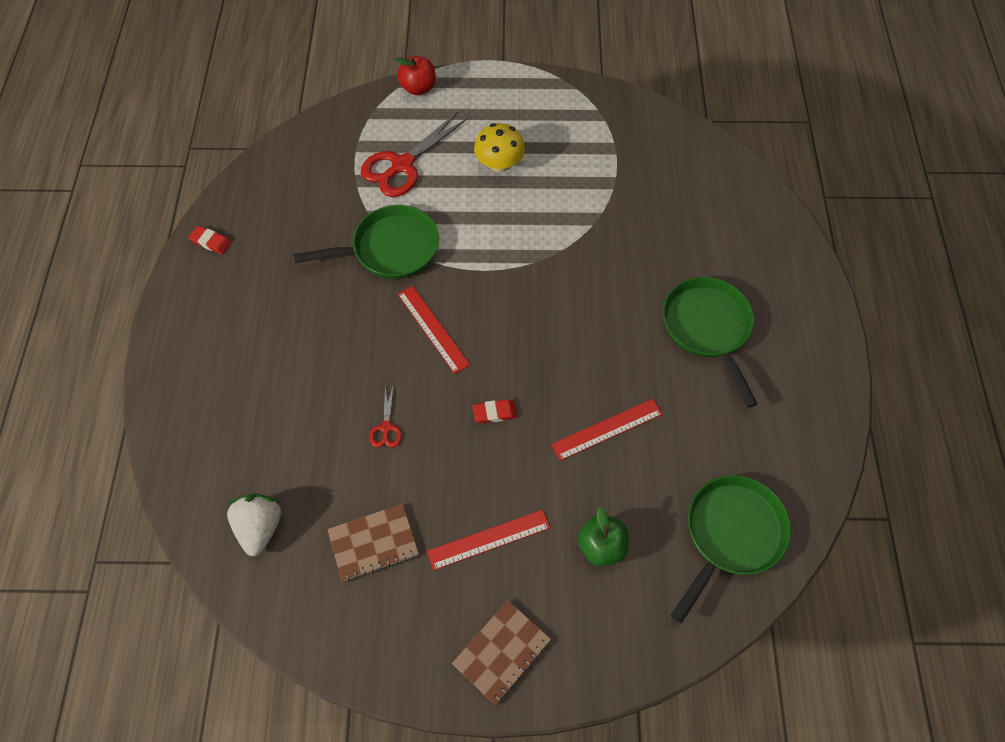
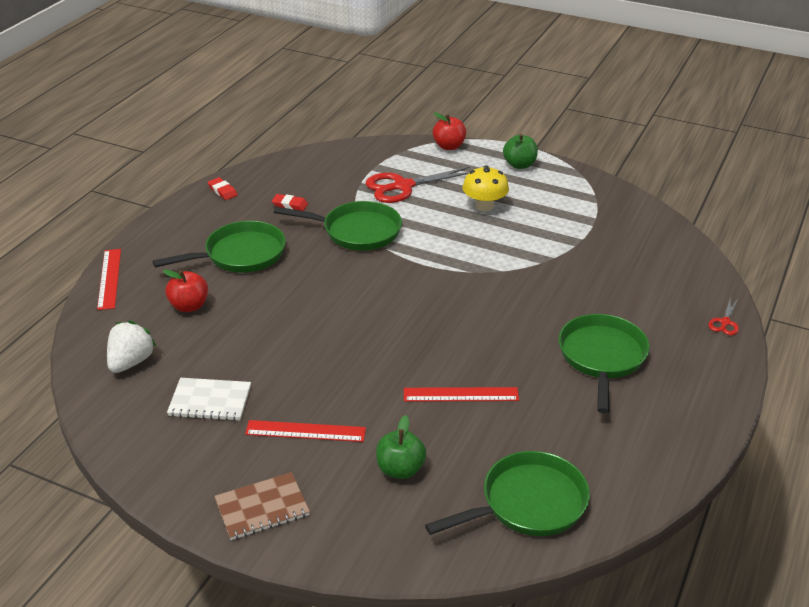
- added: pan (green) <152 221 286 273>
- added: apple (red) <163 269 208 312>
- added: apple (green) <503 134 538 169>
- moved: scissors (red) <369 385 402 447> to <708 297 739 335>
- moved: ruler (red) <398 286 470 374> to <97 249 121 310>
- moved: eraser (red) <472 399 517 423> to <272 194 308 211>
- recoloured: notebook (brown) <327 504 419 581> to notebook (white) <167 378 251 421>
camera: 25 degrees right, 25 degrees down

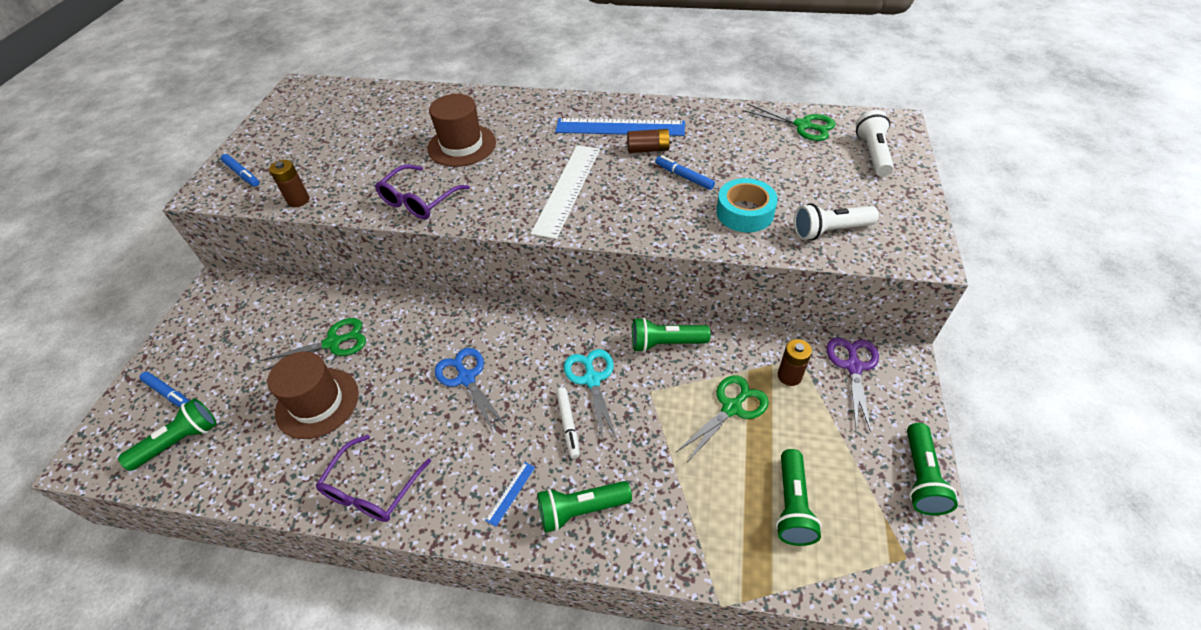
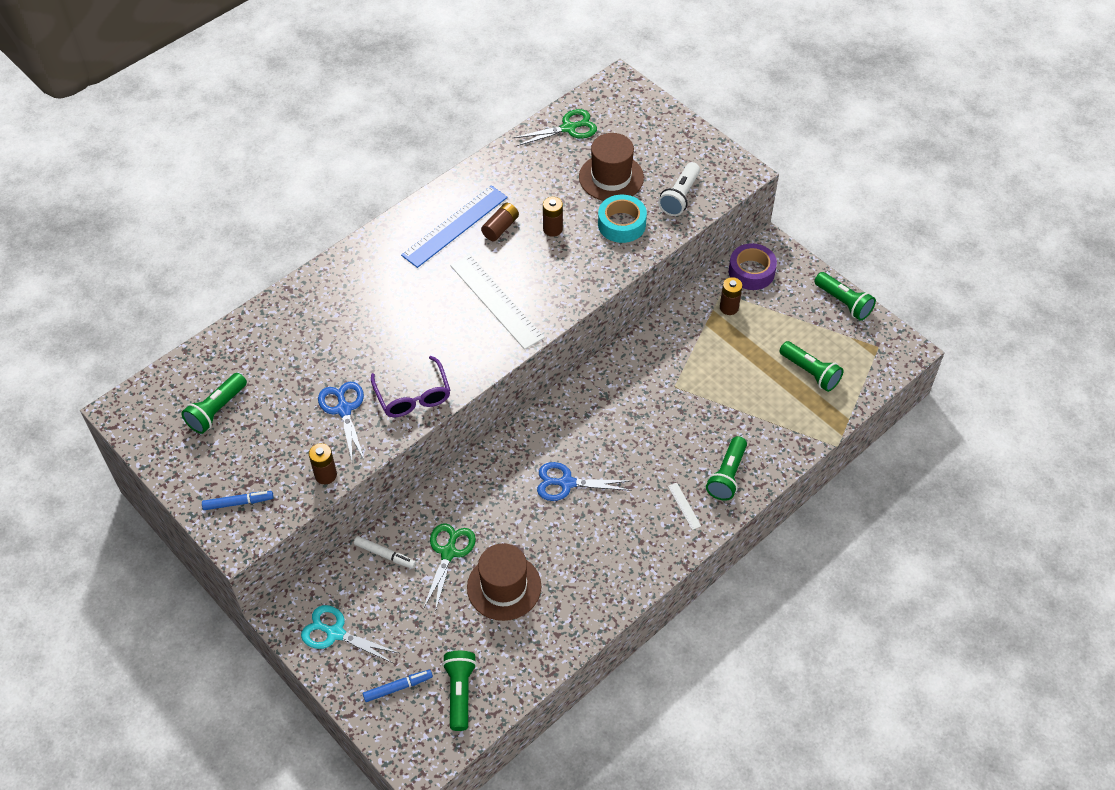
- removed: glasses (purple) <315 434 431 522>
- removed: scissors (green) <676 375 769 462>
- removed: flashlight (white) <856 110 894 176>
- added: scissors (blue) <318 382 365 461>
- moved: hat (brown) <427 94 496 167> to <579 133 644 201>
- moved: marker (white) <556 387 580 459> to <354 536 416 569>
- moved: scissors (turquoise) <564 349 618 442> to <301 605 399 664>
- moved: flashlight (green) <632 317 710 352> to <181 373 247 434>
- replaced: marker (blue) <655 156 715 190> to battery (brown) <543 197 563 237>
- replaced: scissors (purple) <827 337 879 432> to tape (purple) <729 243 777 290>
- recoloured: ruler (blue) <485 462 535 527> to ruler (white) <668 483 701 530>
camera: 55 degrees left, 5 degrees up

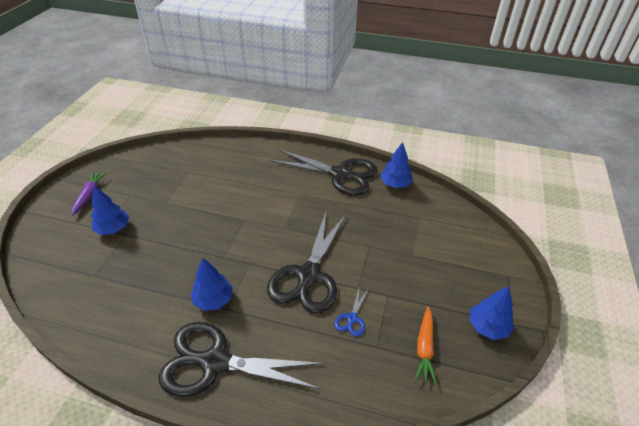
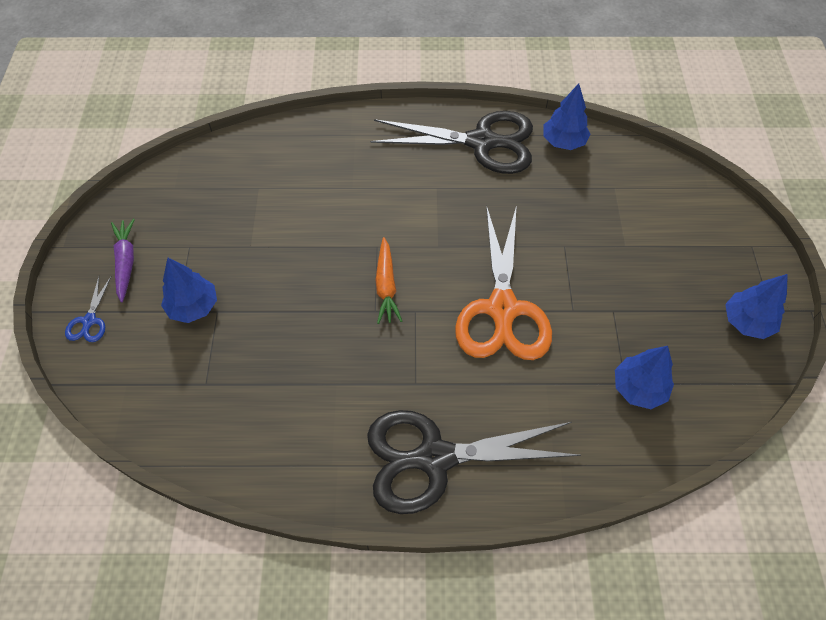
- moved: tree (blue) <191 258 233 311> to <615 346 674 409>
- moved: scissors (blue) <334 285 369 336> to <65 277 111 342>
- moved: carrot (orange) <415 307 437 384> to <375 237 402 324>
- recoloured: scissors (black) <267 212 346 314> to scissors (orange) <455 205 552 360>
camera: 15 degrees left, 15 degrees up

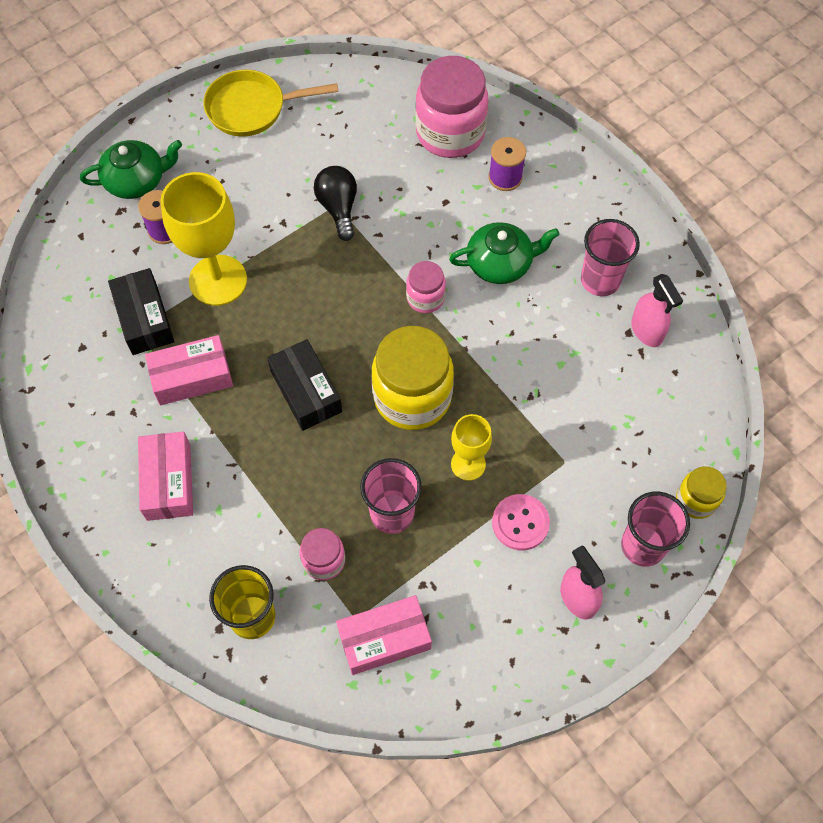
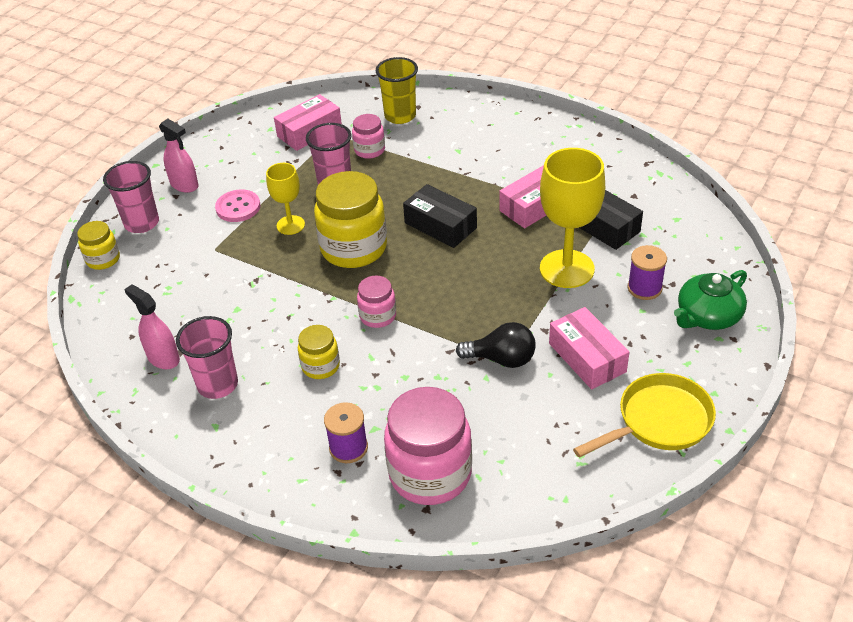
- moved: box (pink) <138 432 193 521> to <549 307 629 389>
- replaced: teapot (green) <449 222 559 284> to jar (yellow) <298 325 340 379>
- turned: light bulb (black) <314 166 357 241> = <456 322 536 368> 45 degrees counterclockwise
camera: 160 degrees right, 20 degrees down

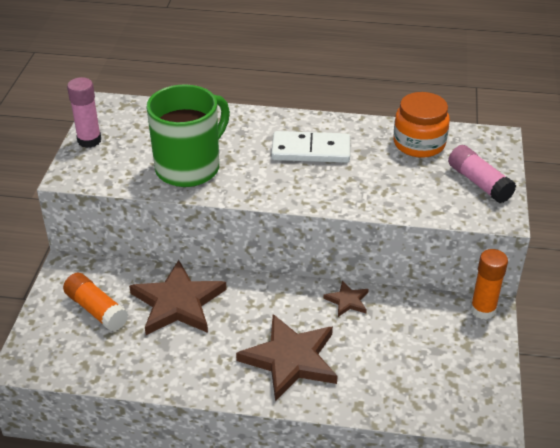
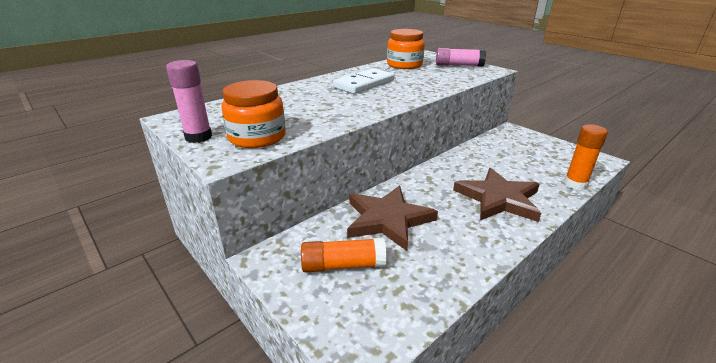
- removed: mug (green) <146 84 230 187>
- removed: star (brown) <323 280 369 317>
- added: jar (orange) <221 80 286 148>
- moved: glue stick (orange) <470 249 508 320> to <564 125 608 190>
camera: 50 degrees left, 10 degrees down

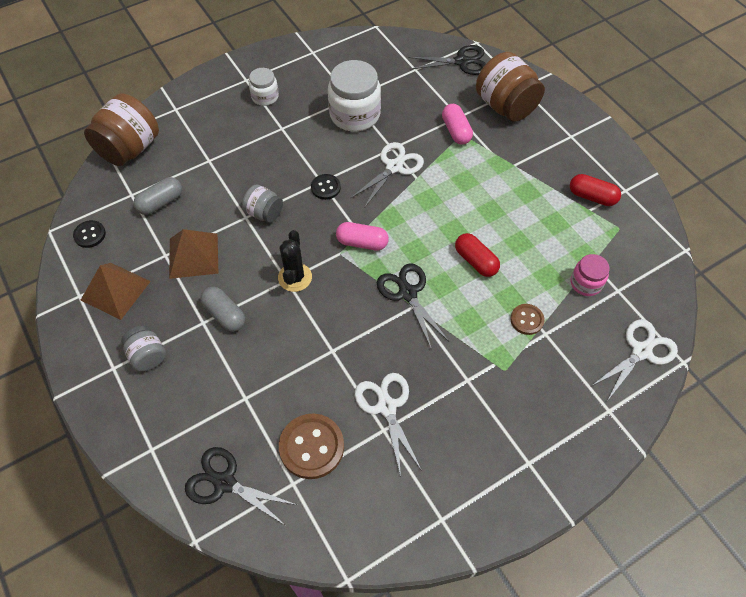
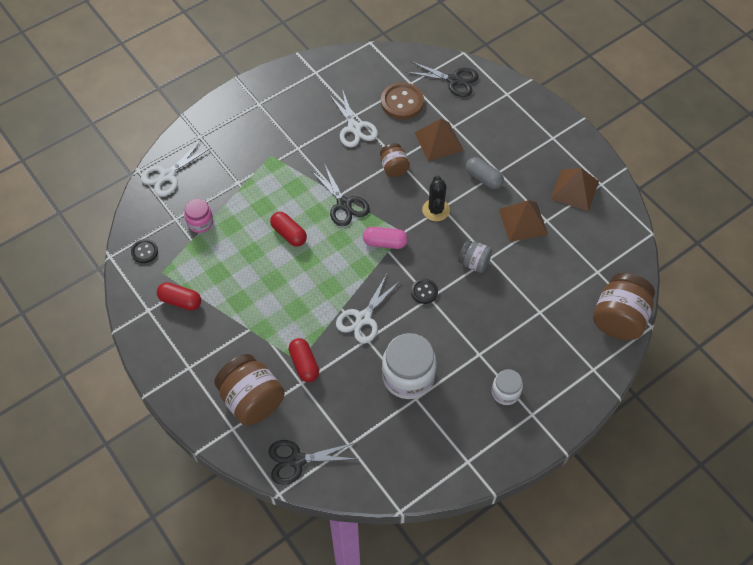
- removed: jar (grey) <121 326 166 372>
- removed: capsule (grey) <133 177 182 215>
- removed: button (brown) <511 304 545 335>
- added: jar (brown) <380 143 410 177>
- added: pyramid (brown) <415 119 464 161>
- moved: button (black) <73 220 106 248> to <131 239 158 263>
- recoloured: capsule (pink) <442 104 473 144> to capsule (red) <288 338 319 382>
camera: 175 degrees right, 0 degrees up

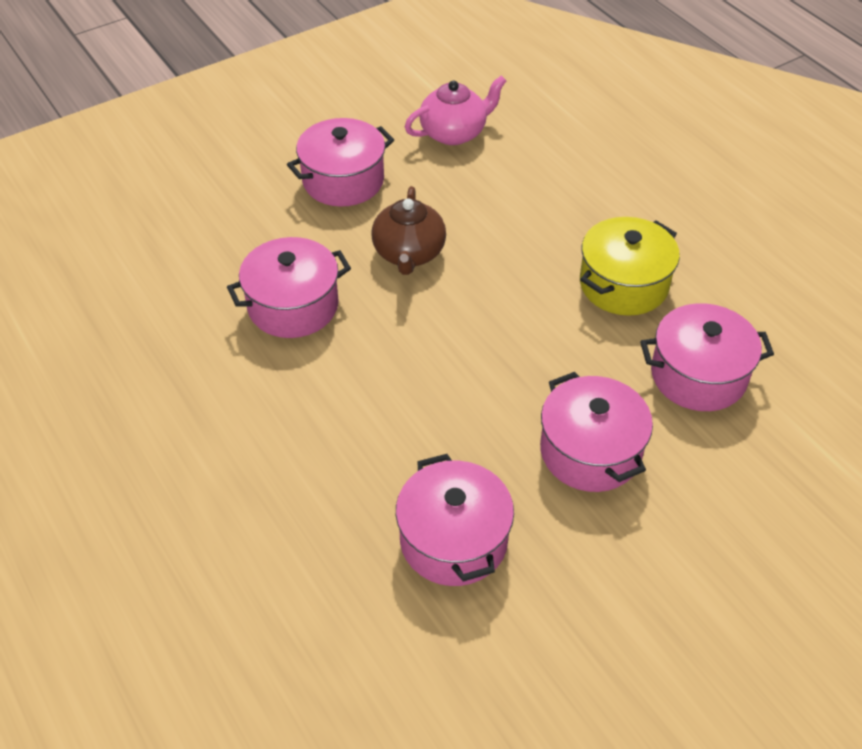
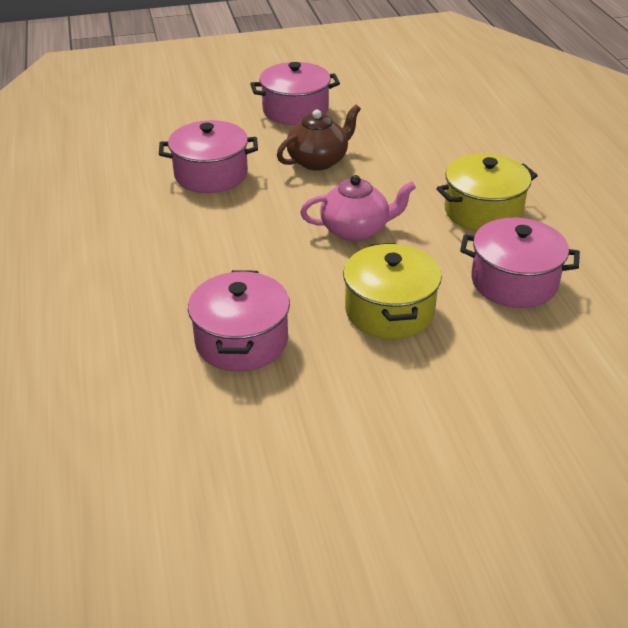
- moved: teapot (pink) <405 75 506 145> to <300 175 416 241>
- recoloured: pot (pink) <540 372 653 492> to pot (yellow) <343 243 442 339>
- turned: teapot (brown) <371 186 446 275> = <277 105 361 171> 150 degrees counterclockwise
camera: 20 degrees right, 10 degrees down

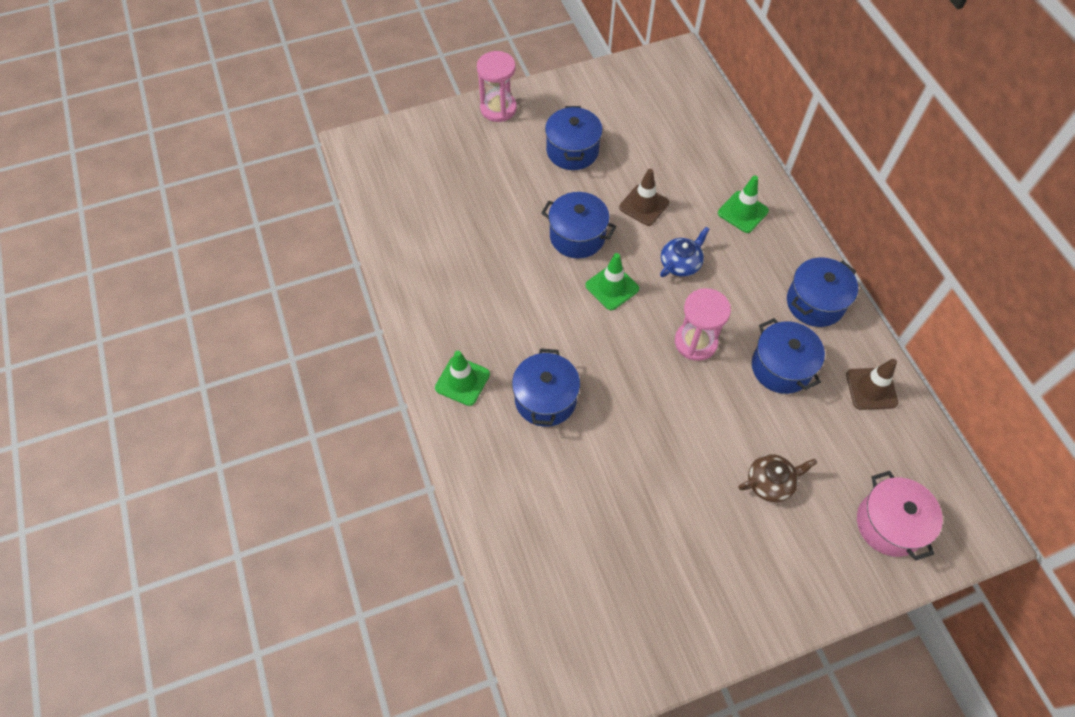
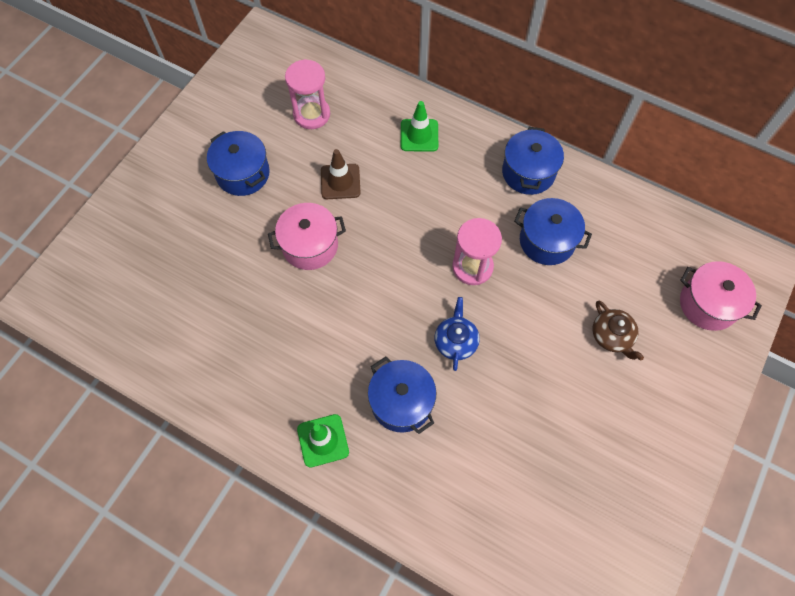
- removed: traffic cone (green) <585 253 639 310>
- removed: traffic cone (brown) <846 359 898 410>
- moved: hourglass (pink) <477 51 517 122> to <285 59 330 129>
- moved: teapot (blue) <660 227 710 277> to <434 297 480 371>
- recoloured: pot (blue) <541 192 617 258> to pot (pink) <268 203 346 270>
- turned: teapot (brown) <738 454 817 502> = <592 301 644 361> 120 degrees clockwise
camera: 40 degrees left, 5 degrees up

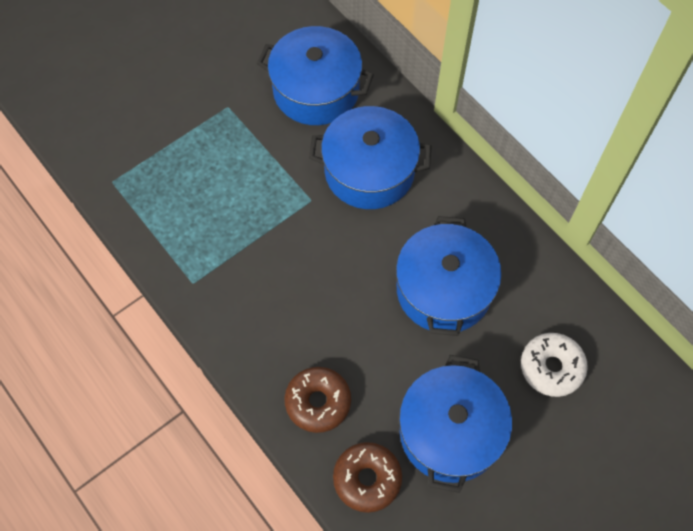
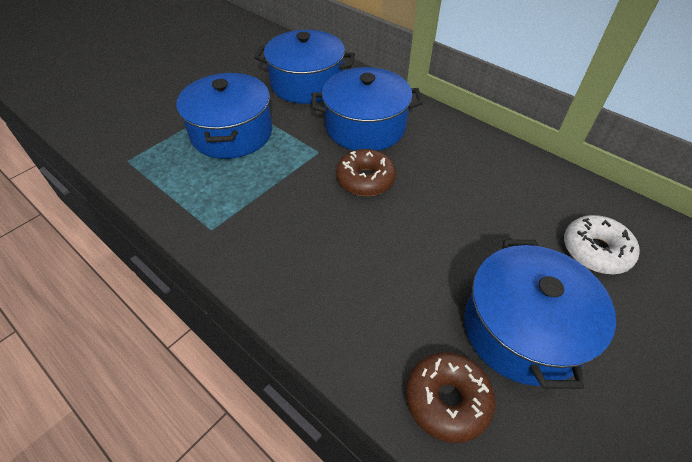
- moved: donut (brown) <285 367 351 433> to <336 149 396 196>
- moved: pot (blue) <396 216 502 336> to <176 73 272 159>
camera: 10 degrees left, 15 degrees down

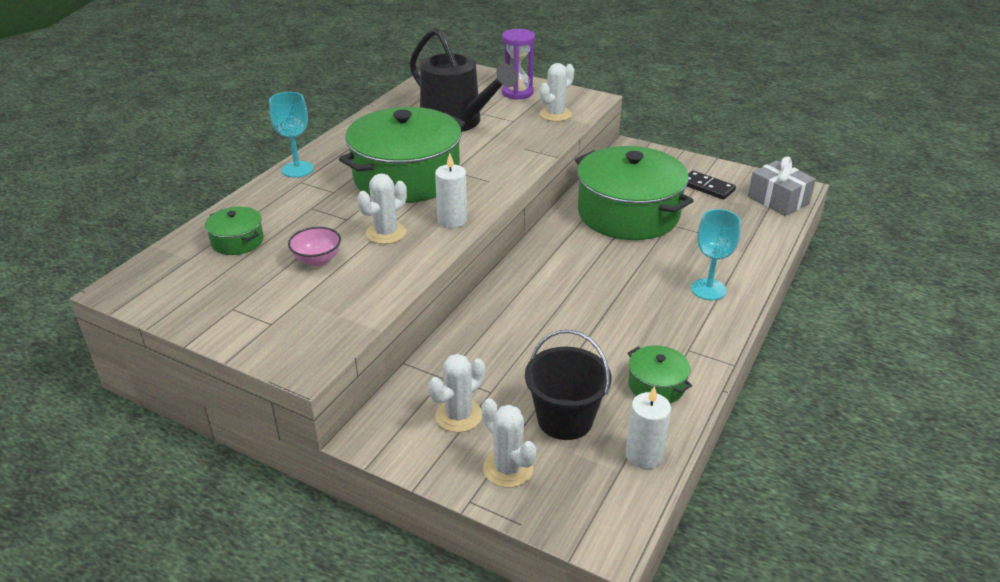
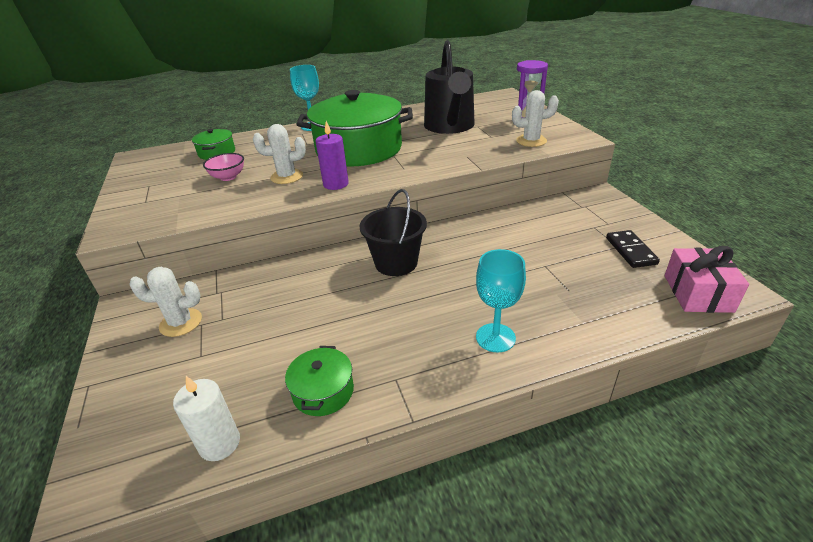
- removed: cactus (white) <481 398 536 488>
- removed: pot (green) <575 146 694 240>
- moved: bucket (black) <525 330 612 440> to <360 189 427 276>
- recoloured: candle (white) <435 153 467 228> to candle (purple) <316 121 349 190>
- recoloured: gift (grey) <748 157 816 216> to gift (pink) <665 246 749 313>
camera: 45 degrees right, 0 degrees up

